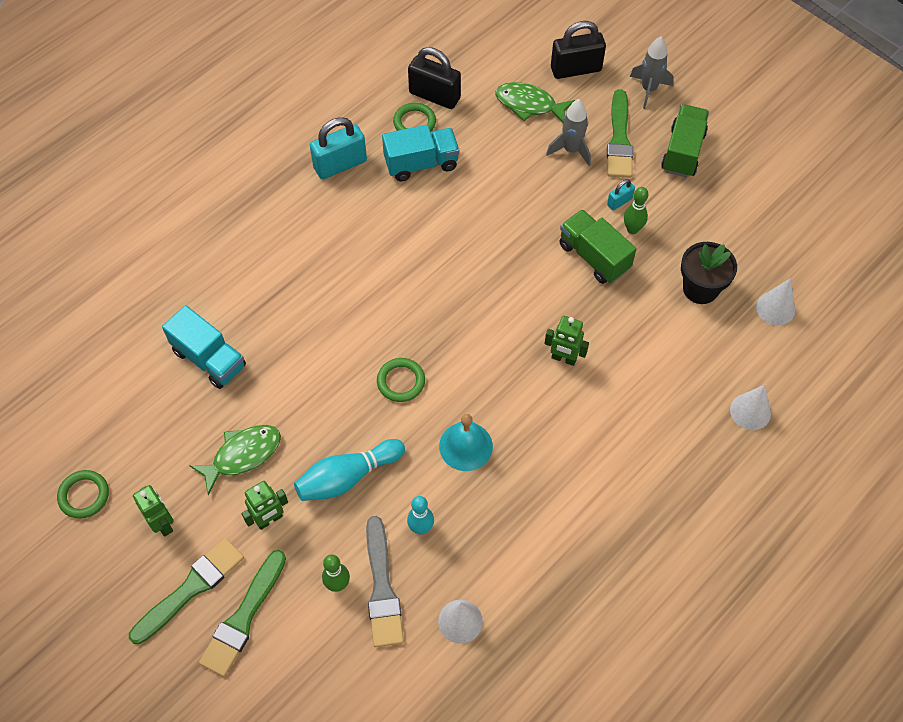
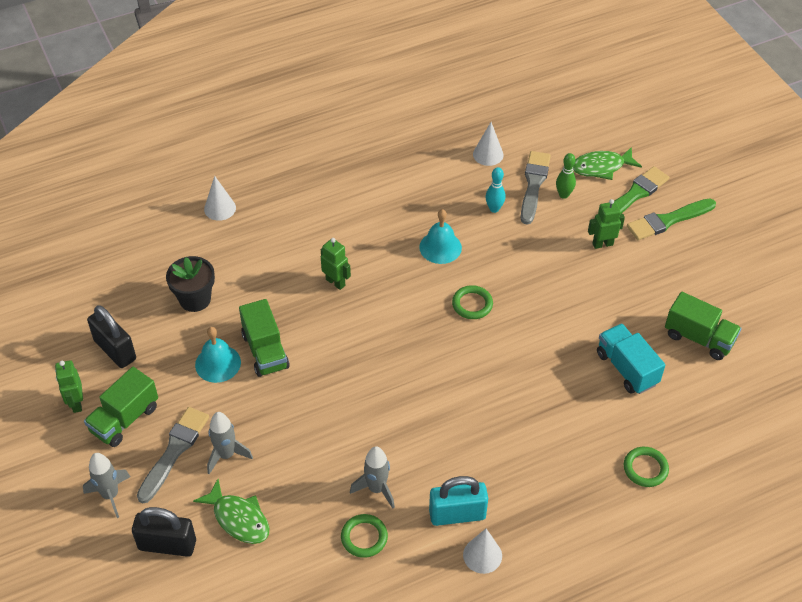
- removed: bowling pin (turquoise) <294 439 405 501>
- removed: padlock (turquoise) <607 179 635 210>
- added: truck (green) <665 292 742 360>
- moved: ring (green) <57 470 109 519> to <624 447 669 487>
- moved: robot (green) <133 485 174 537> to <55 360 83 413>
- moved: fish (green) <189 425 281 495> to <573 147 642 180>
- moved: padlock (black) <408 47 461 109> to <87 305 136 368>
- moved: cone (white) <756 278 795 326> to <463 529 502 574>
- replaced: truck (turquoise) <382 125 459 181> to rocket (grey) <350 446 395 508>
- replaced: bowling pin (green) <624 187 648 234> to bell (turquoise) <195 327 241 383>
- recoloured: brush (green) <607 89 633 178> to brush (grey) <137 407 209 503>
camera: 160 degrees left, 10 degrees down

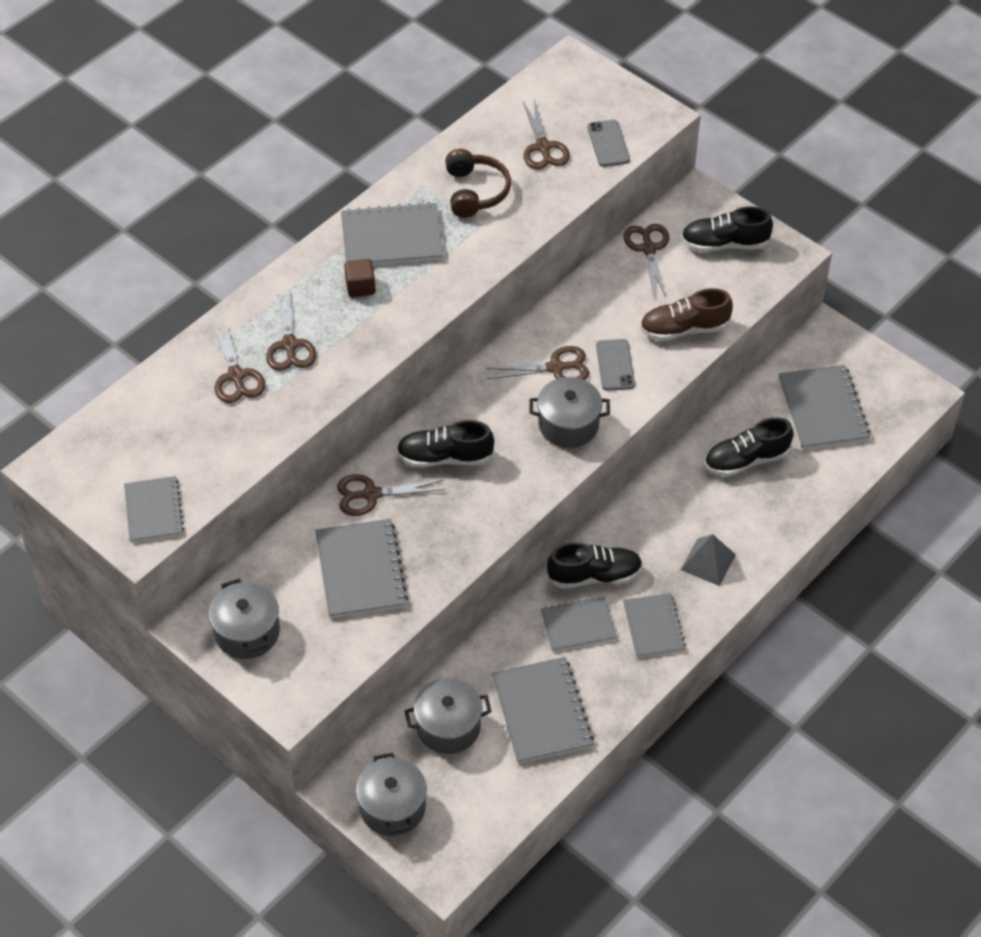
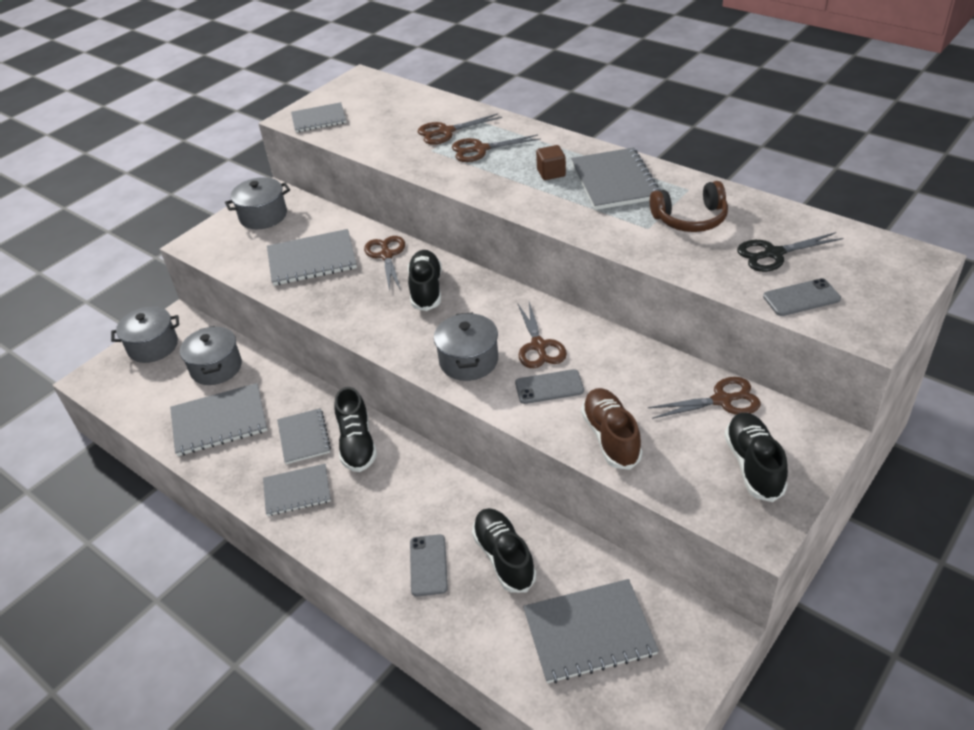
- removed: pyramid (grey) <681 534 736 586>
- added: phone (grey) <410 534 448 596>
- recoloured: scissors (brown) <523 99 570 169> to scissors (black) <737 232 843 272>
camera: 90 degrees right, 10 degrees down

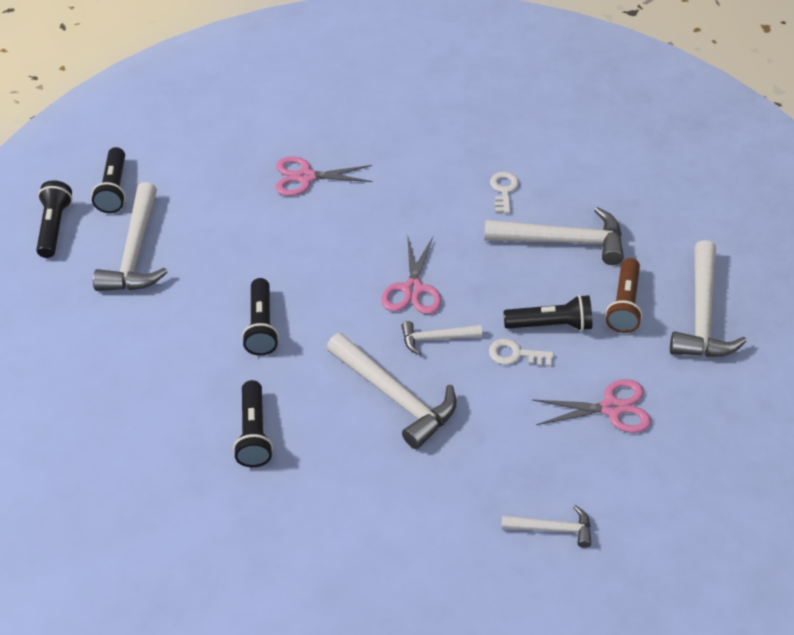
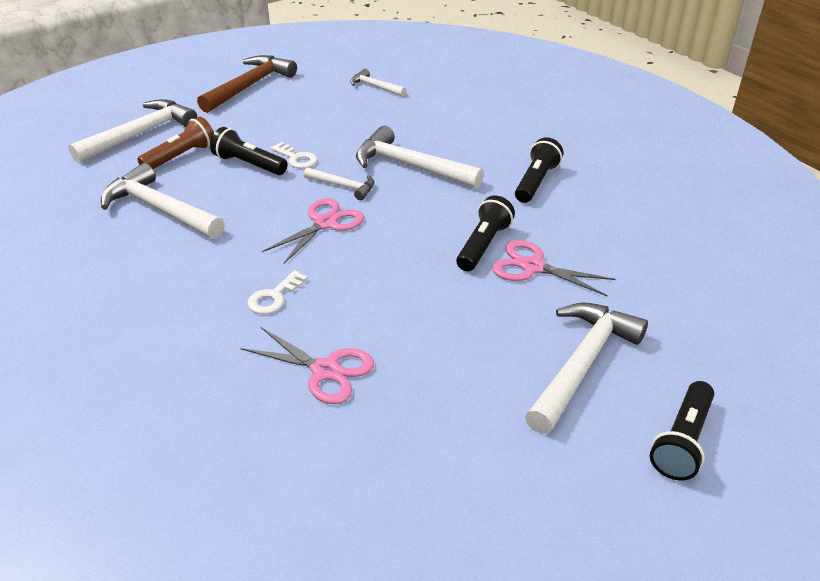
- removed: flashlight (black) <91 147 126 213>
- added: hammer (brown) <197 55 297 113>
- moved: key (white) <490 172 519 213> to <248 270 308 314>
- moved: scissors (pink) <533 379 651 433> to <492 240 616 297>
- turned: hammer (white) <327 333 457 449> = <356 126 484 189> 45 degrees counterclockwise
camera: 150 degrees left, 10 degrees down

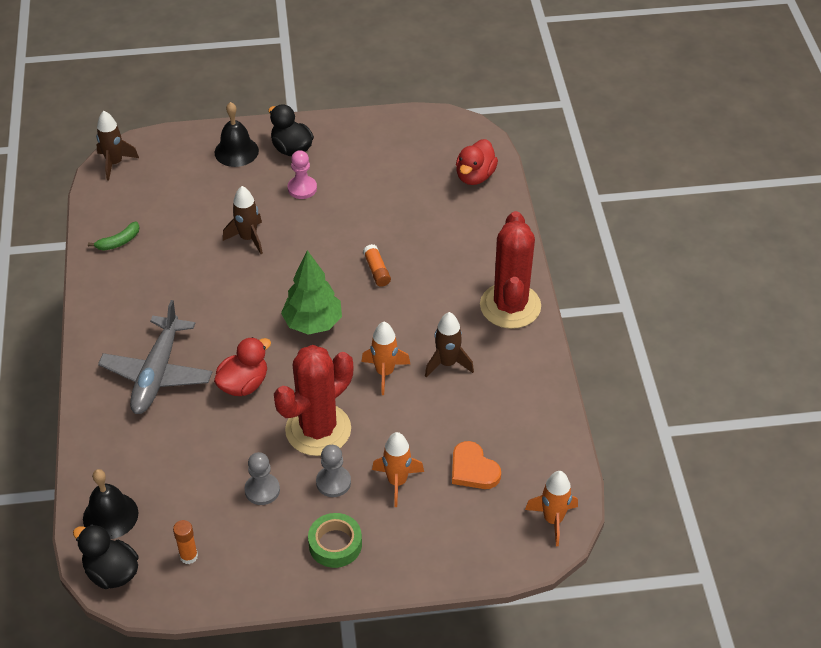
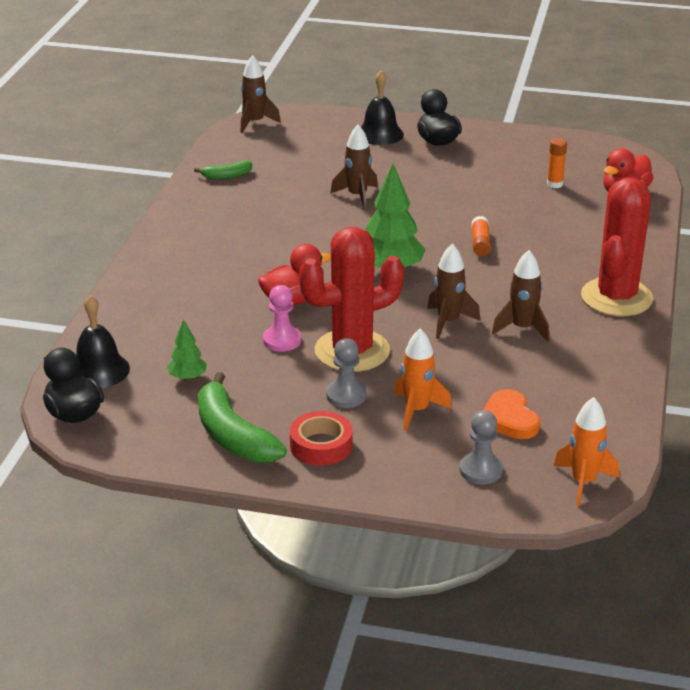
- removed: plane (grey) <98 300 212 414>
- added: tree (green) <167 319 207 381>
- added: banana (green) <198 372 287 463>
- moved: glue stick (orange) <173 520 198 564> to <547 138 567 188>
- moved: pawn (grey) <245 452 280 505> to <459 410 503 484>
- moved: pawn (pink) <288 150 317 199> to <263 285 301 352>
- recoloured: tape (green) <308 513 362 568> to tape (red) <290 411 353 466>
- recoloured: rocket (orange) <361 322 410 395> to rocket (brown) <427 244 481 339>
camera: 20 degrees right, 15 degrees down

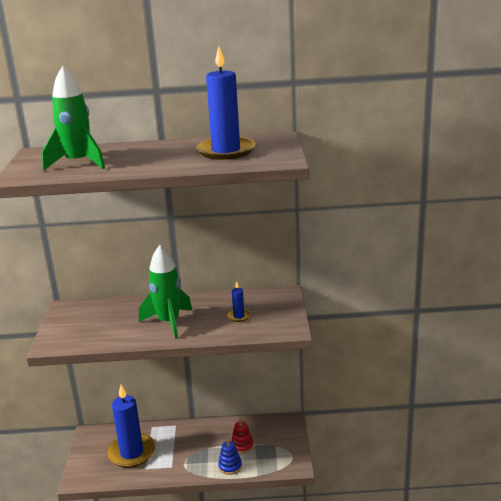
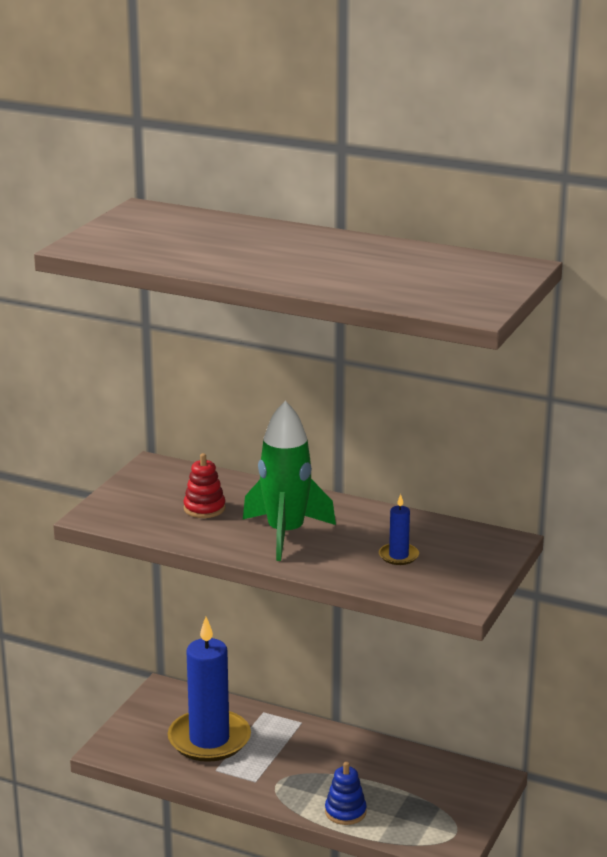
- removed: rocket (green) <42 66 105 171>
- removed: candle (blue) <196 46 255 160>
- moved: stacking toy (red) <231 419 254 454> to <183 453 226 518>
camera: 25 degrees right, 0 degrees up

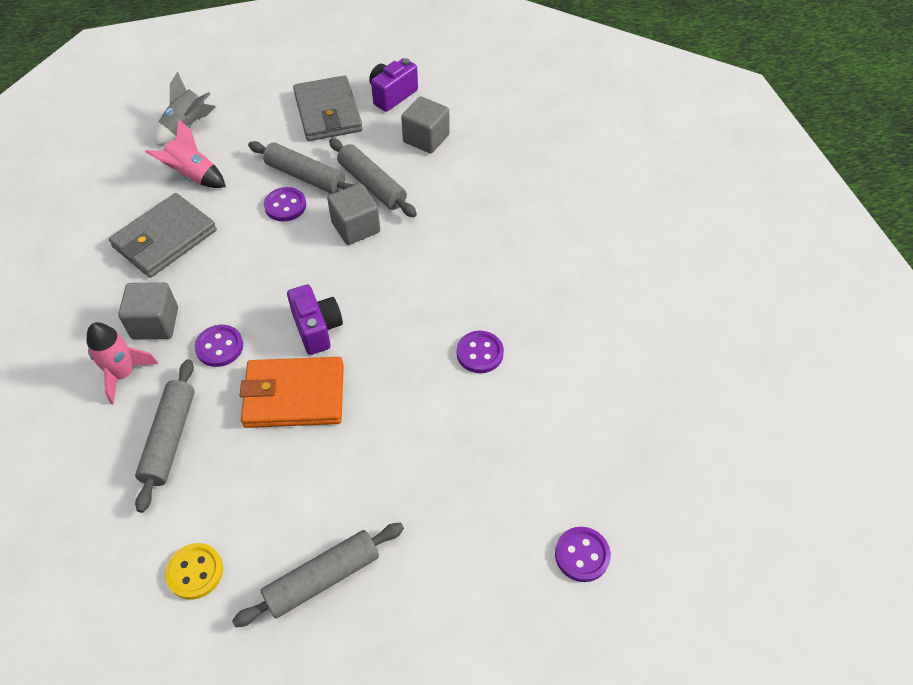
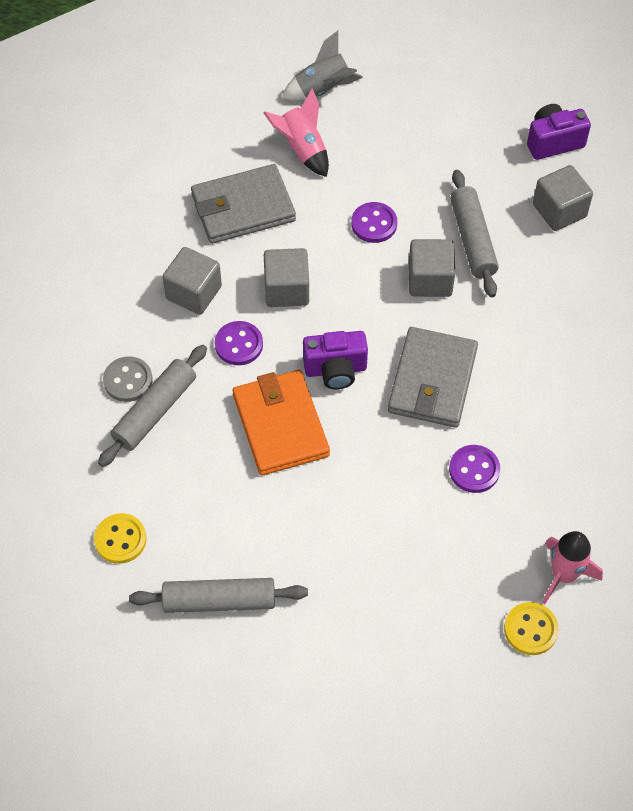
- removed: rolling pin (grey) <248 141 354 194>
- removed: button (purple) <555 527 611 582>
- added: button (grey) <103 356 153 402>
- added: cube (grey) <264 248 309 307>
- added: button (yellow) <504 602 559 655>
- moved: rocket (pink) <87 322 158 404> to <542 531 603 604>
- moved: wallet (grey) <293 75 363 141> to <388 327 478 428>
- turned: wallet (orange) <240 357 344 428> = <233 370 330 476> 45 degrees clockwise
- turned: camera (purple) <287 284 343 355> = <303 331 368 389> 75 degrees clockwise
camera: 30 degrees right, 5 degrees up

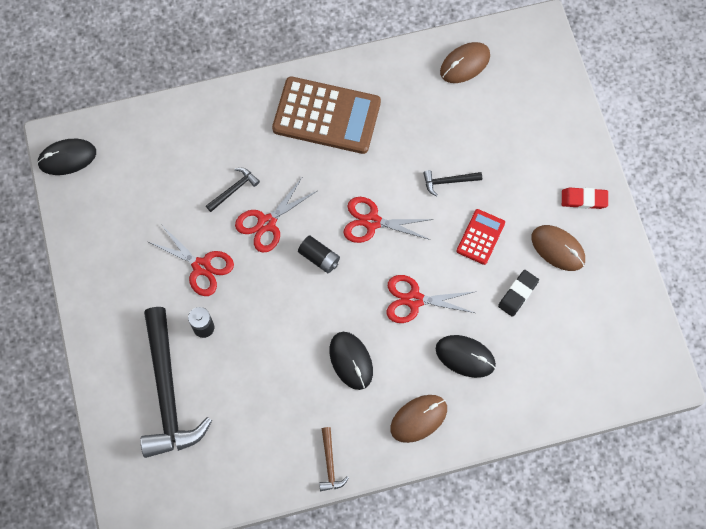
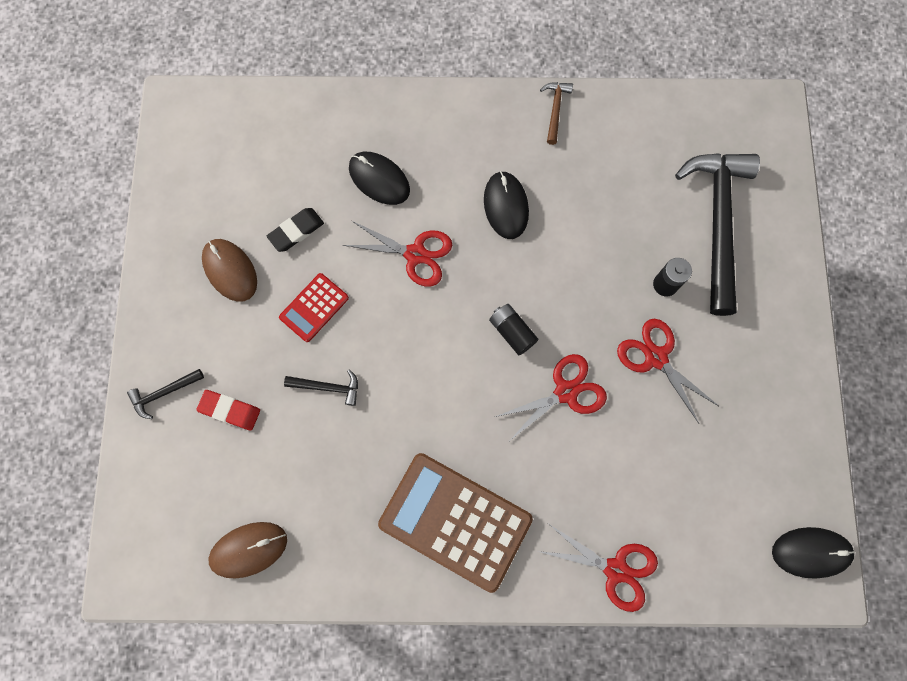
- removed: mouse (brown) <390 395 447 443>
- moved: hammer (black) <206 168 260 212> to <127 369 204 419>
- moved: scissors (red) <344 197 433 243> to <537 524 658 612>
- moved: eraser (red) <562 188 608 209> to <196 390 260 431>
camera: 165 degrees left, 5 degrees up

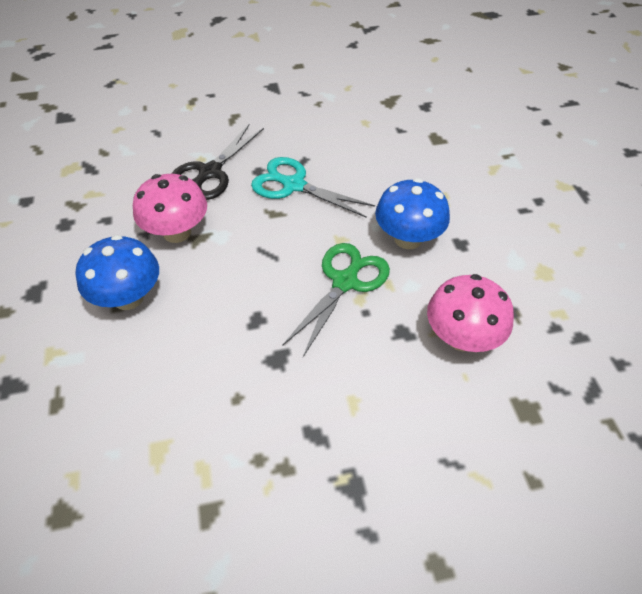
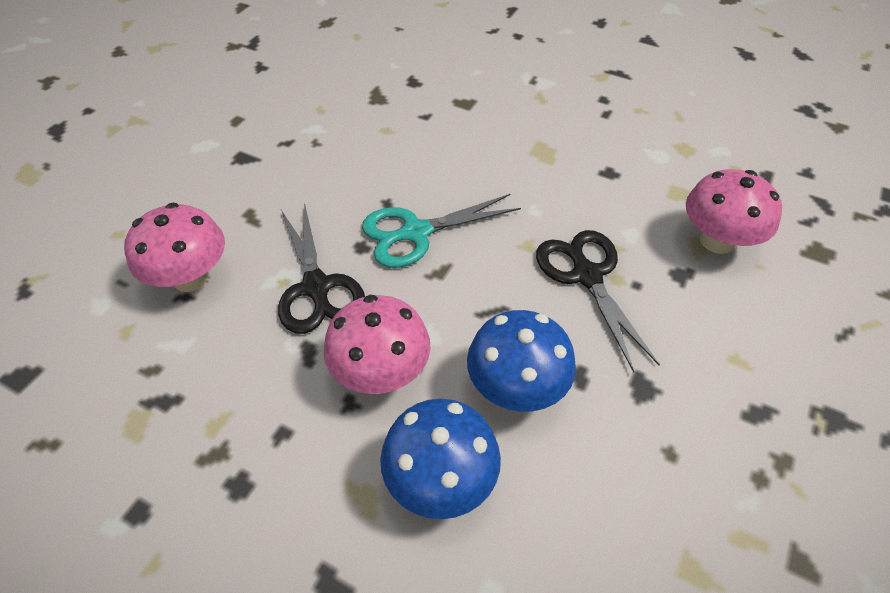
- added: mushroom (pink) <124 203 225 292>
- moved: mushroom (blue) <375 178 450 249> to <467 310 576 412>
- recoloured: scissors (green) <282 243 390 357> to scissors (black) <536 230 660 372>
camera: 50 degrees left, 0 degrees up

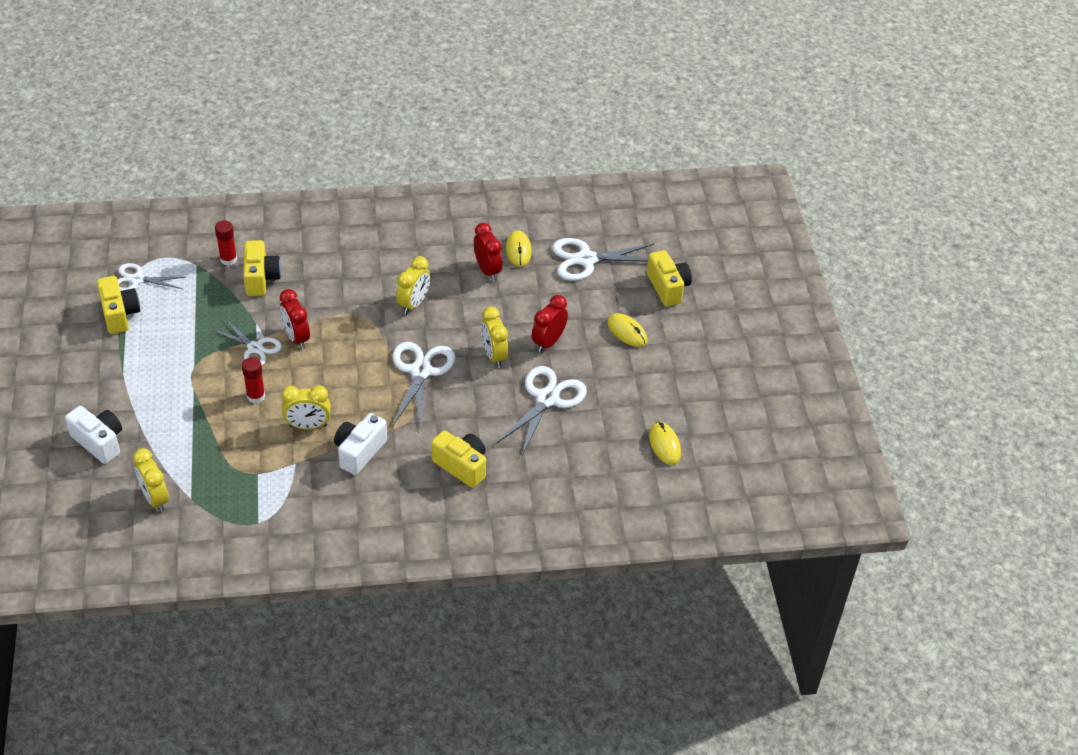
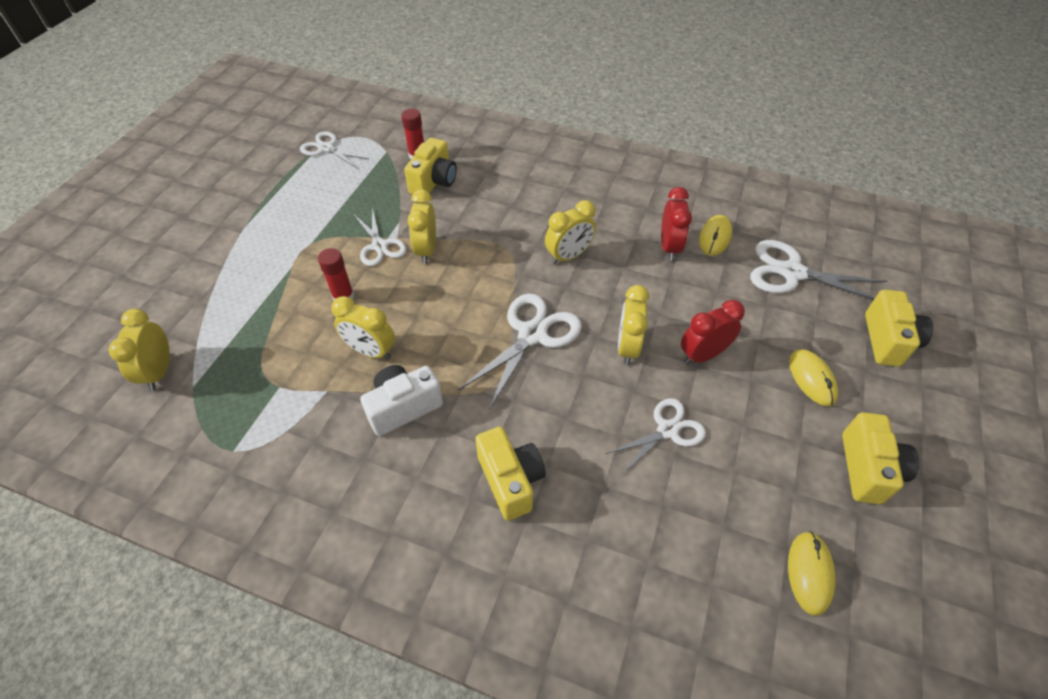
- removed: camera (white) <65 406 122 464>
- moved: camera (yellow) <97 276 140 334> to <842 412 919 504>
- recoloured: clock (red) <280 289 310 349> to clock (yellow) <408 189 436 263>
- resized: scissors (white) <496 366 587 455> = <605 398 706 474> x0.65
camera: 30 degrees right, 5 degrees up

